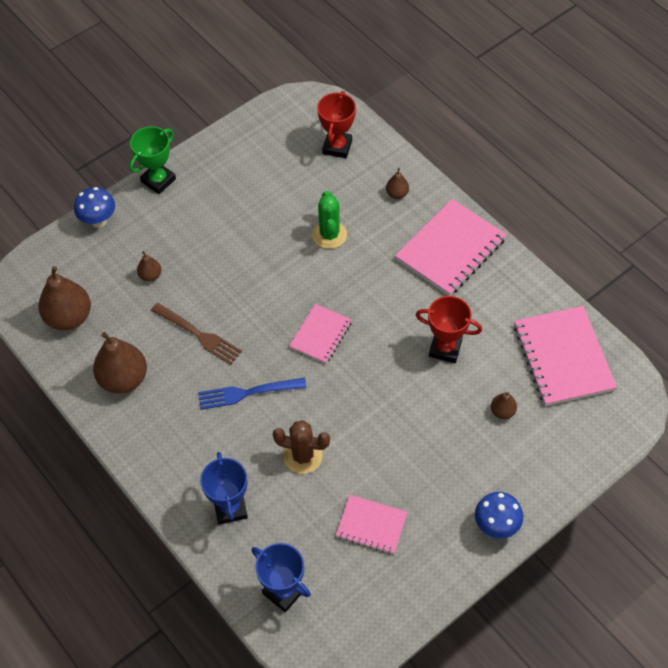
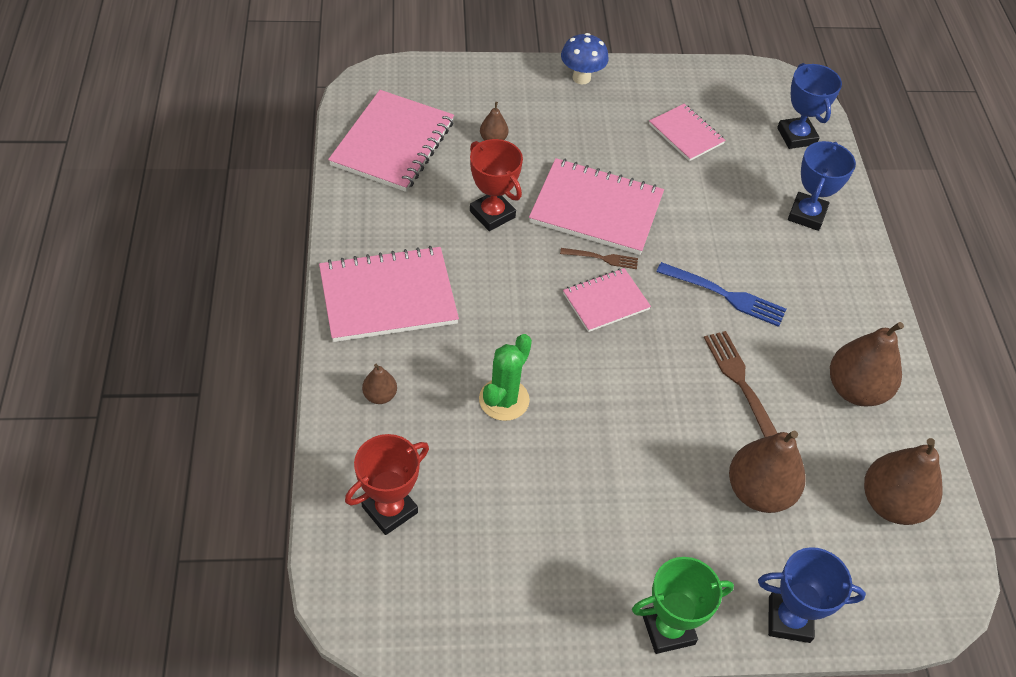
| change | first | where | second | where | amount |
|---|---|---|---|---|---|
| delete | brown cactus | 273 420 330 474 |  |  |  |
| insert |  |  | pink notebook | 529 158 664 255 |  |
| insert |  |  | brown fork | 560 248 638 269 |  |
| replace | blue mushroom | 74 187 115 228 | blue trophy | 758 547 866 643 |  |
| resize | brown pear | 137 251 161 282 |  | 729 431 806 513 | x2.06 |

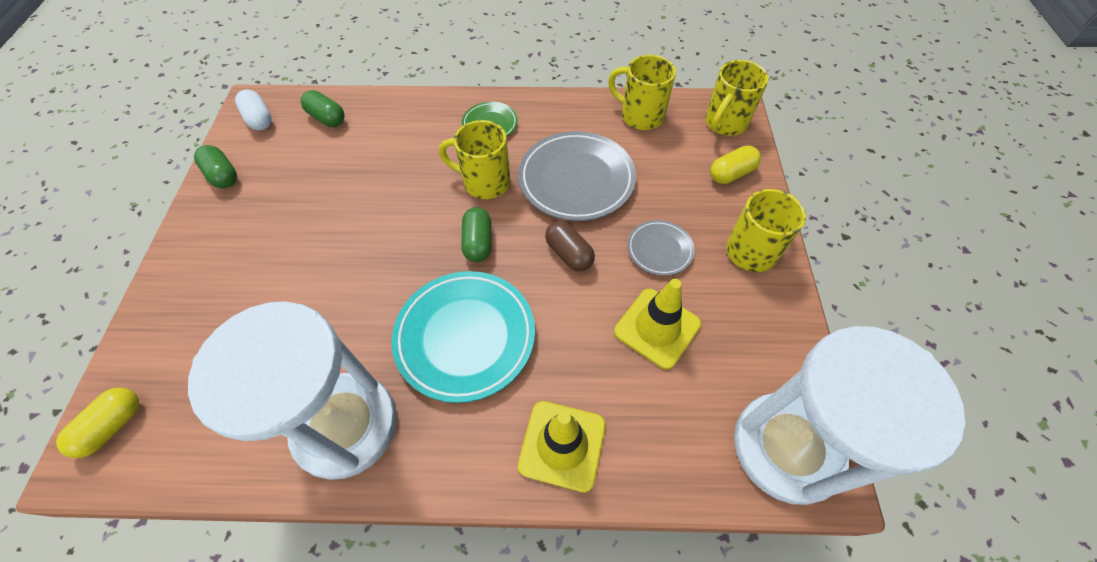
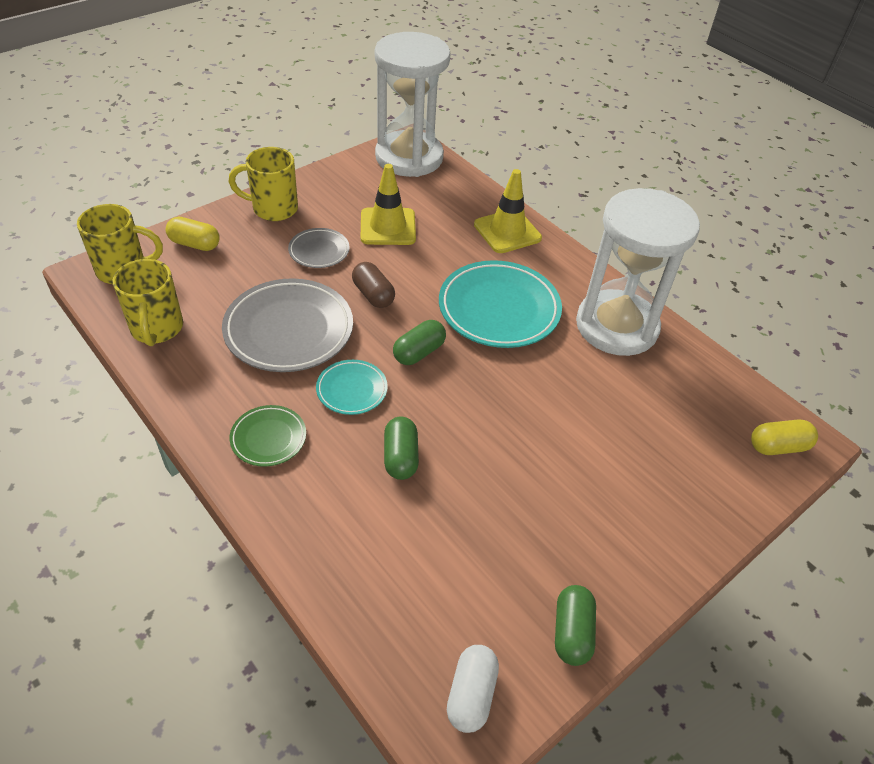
| change | first | where | second | where | amount |
|---|---|---|---|---|---|
| move | green capsule | 301 90 345 127 |  | 384 416 419 480 |  |
| replace | yellow mug | 439 120 510 199 | turquoise plate | 316 360 388 415 |  |
| rotate | brown capsule | 545 221 595 271 |  | 352 262 395 308 | 45 degrees counterclockwise |

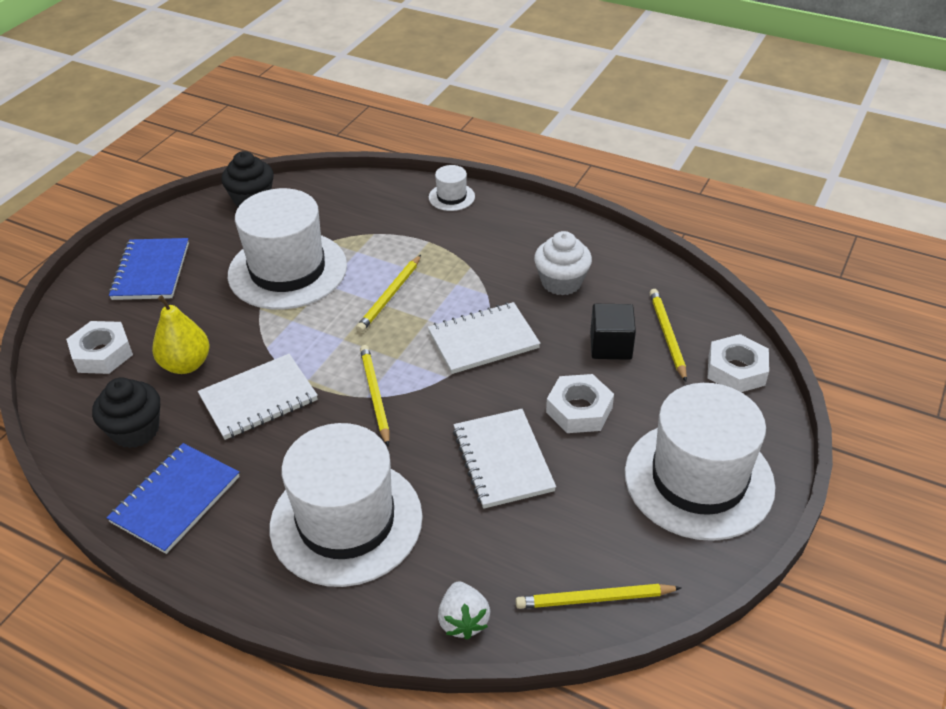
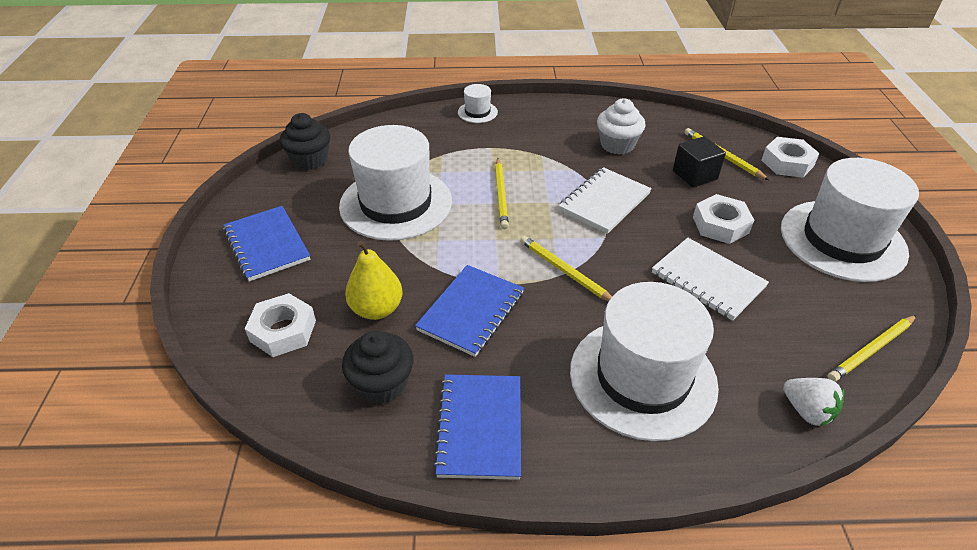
| change | first | where | second | where | amount |
|---|---|---|---|---|---|
| recolor | white notebook | 198 354 318 440 | blue notebook | 415 265 524 357 |  |

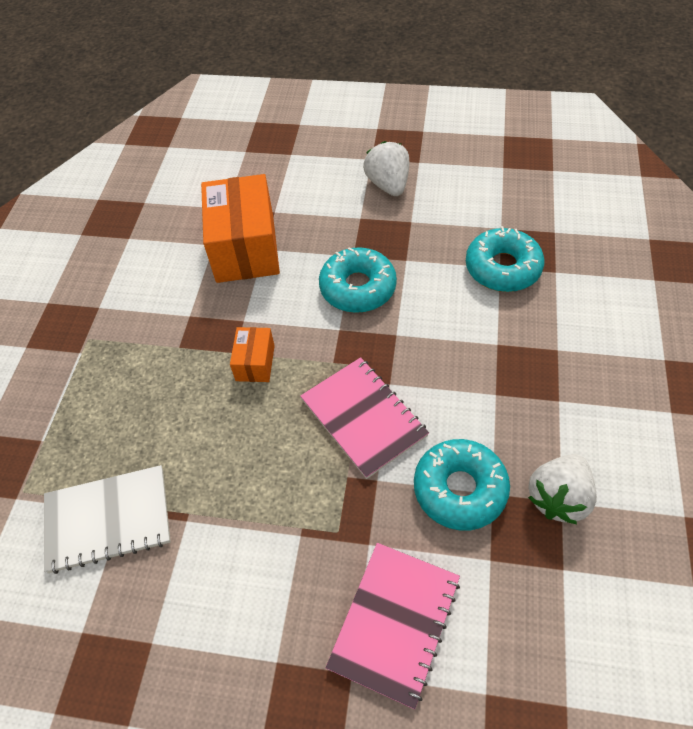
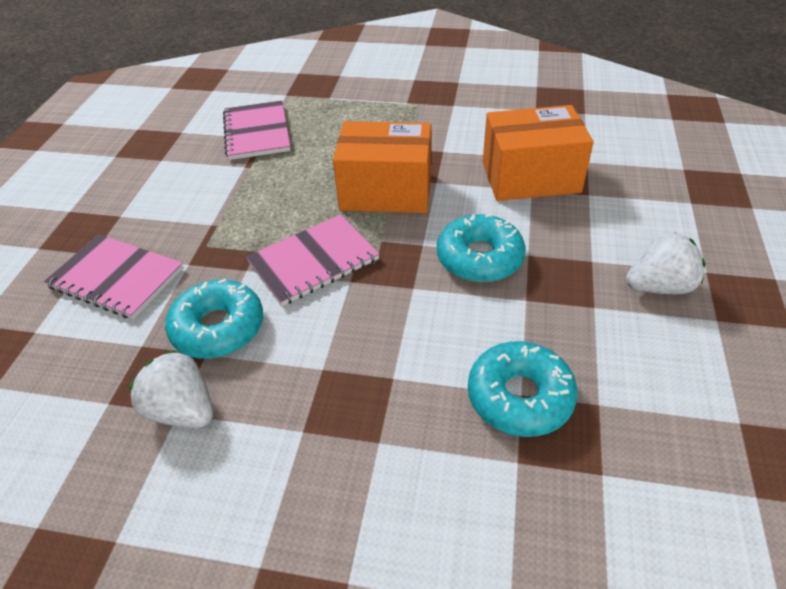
| change | first | where | second | where | amount |
|---|---|---|---|---|---|
| recolor | white notebook | 44 465 171 574 | pink notebook | 223 100 290 160 |  |
| resize | orange box | 230 327 275 382 |  | 333 121 431 213 | x2.07 |

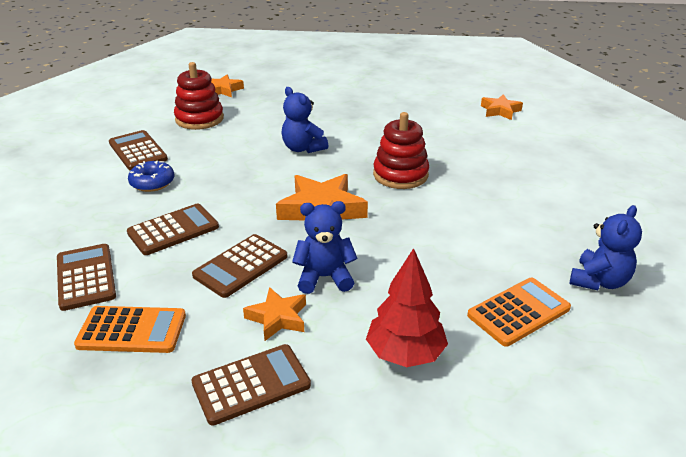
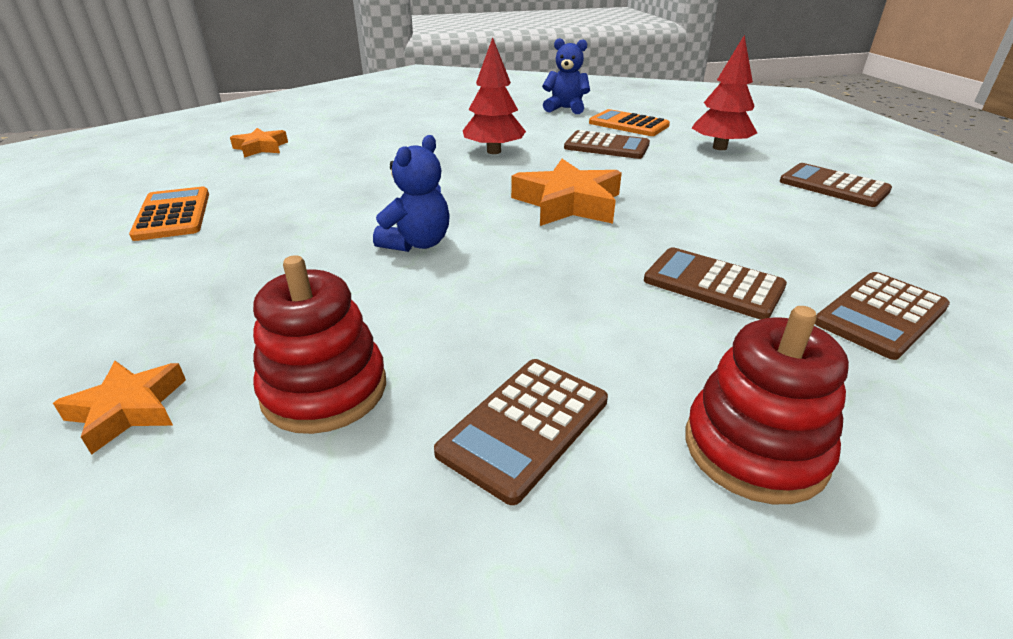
| change | first | where | second | where | amount |
|---|---|---|---|---|---|
| delete | blue donut | 128 160 174 192 |  |  |  |
| delete | orange star | 243 287 306 341 |  |  |  |
| delete | blue teddy bear | 292 201 357 294 |  |  |  |
| insert |  |  | red tree | 463 37 526 154 |  |
| move | orange calculator | 74 306 186 353 |  | 129 187 209 241 |  |
| move | brown calculator | 192 234 287 298 |  | 564 130 650 159 |  |
| move | red stacking toy | 373 112 429 189 |  | 685 306 849 504 |  |

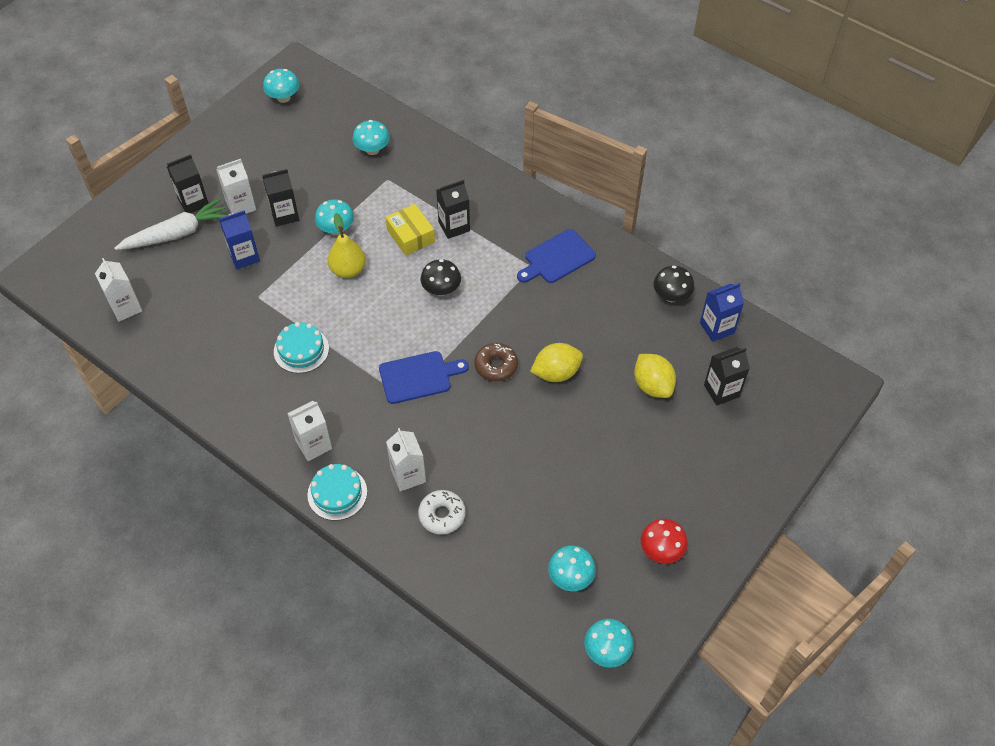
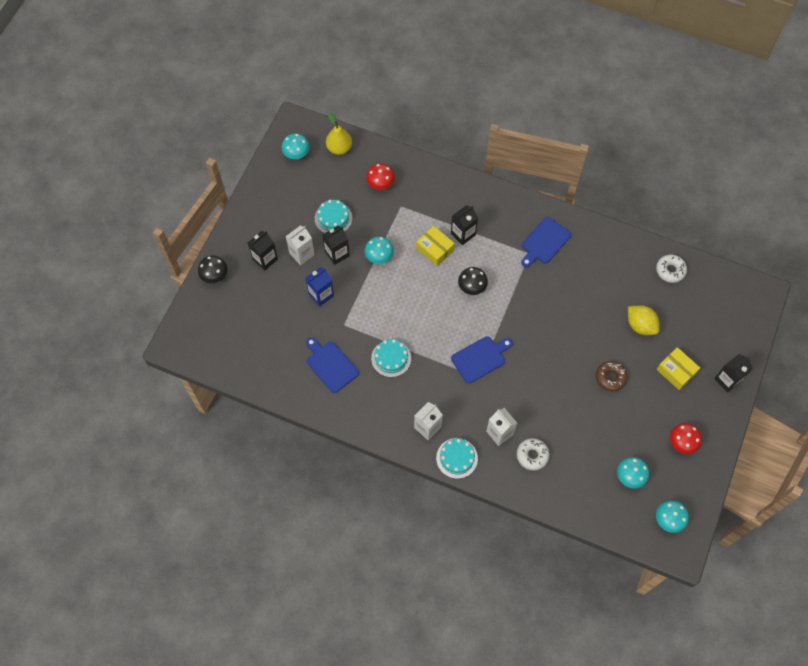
| change | first | where | second | where | amount |
|---|---|---|---|---|---|
| delete | white carton | 95 258 143 322 |  |  |  |
| delete | white carrot | 114 198 228 250 |  |  |  |
| delete | yellow lemon | 530 343 583 382 |  |  |  |
| insert |  |  | blue cutting board | 306 337 359 393 |  |
| insert |  |  | turquoise cake | 315 200 352 233 |  |
| insert |  |  | yellow box | 656 347 700 390 |  |
| move | yellow pear | 328 213 366 278 |  | 326 112 352 155 |  |
| move | brown donut | 474 343 518 382 |  | 596 361 628 392 |  |
| move | black mushroom | 653 266 694 302 |  | 198 256 227 283 |  |
| move | black carton | 704 347 750 406 |  | 714 354 753 393 |  |
| replace | blue carton | 700 283 744 342 | white donut | 656 255 687 283 |  |
| recolor | turquoise mushroom | 352 120 390 155 | red mushroom | 366 163 395 190 |  |

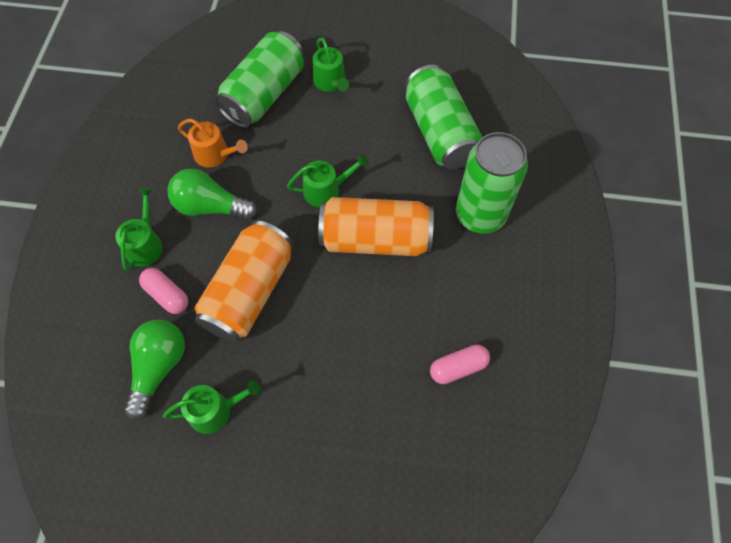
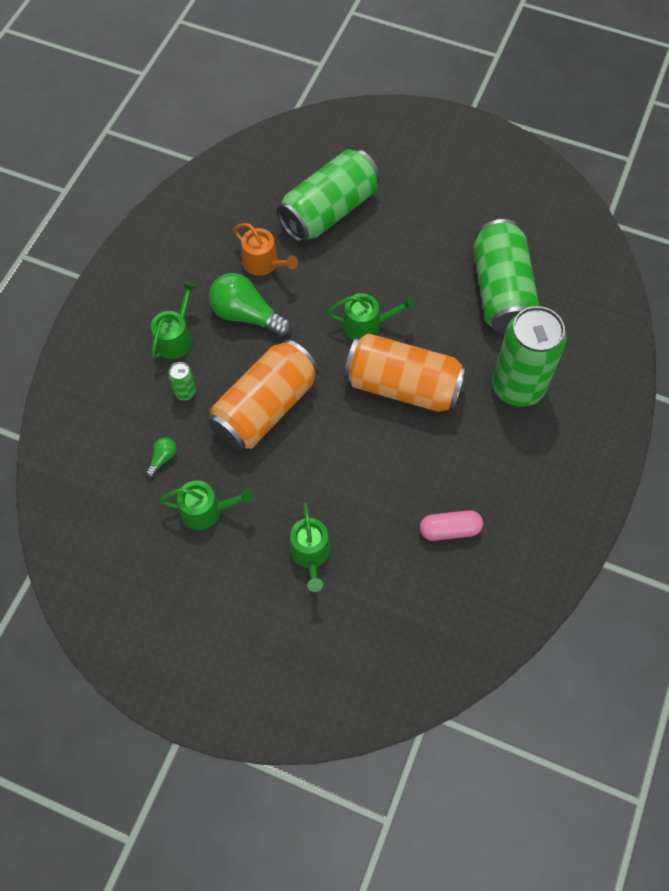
| change | first | where | second | where | amount |
|---|---|---|---|---|---|
| move | green watering can | 313 37 349 92 |  | 289 503 331 592 |  |
| replace | pink capsule | 139 268 188 314 | green can | 169 362 196 401 |  |
| resize | green light bulb | 124 319 185 421 |  | 145 437 177 477 | x0.45 |

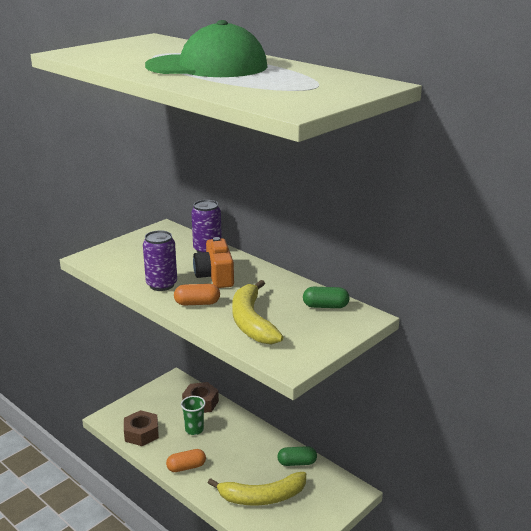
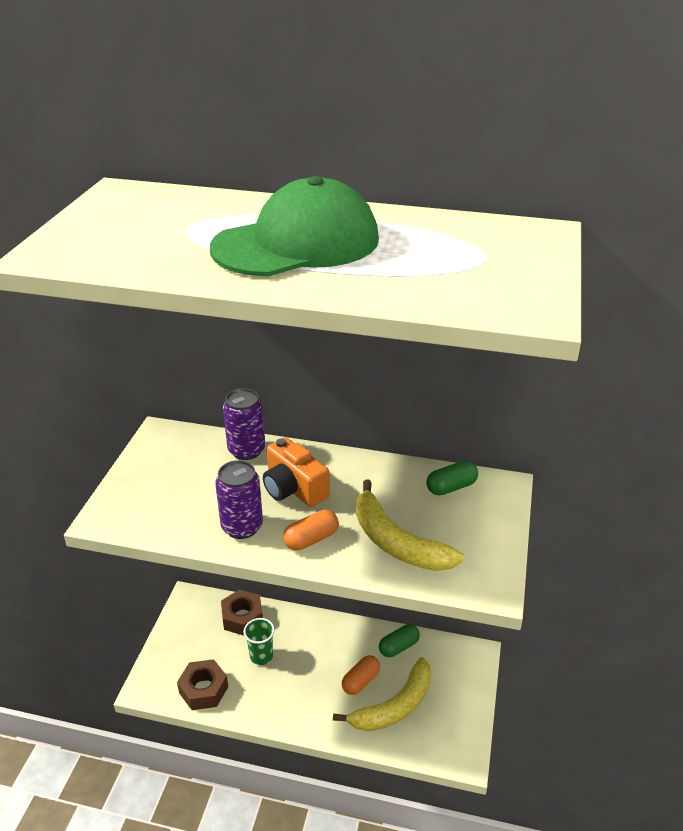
| change | first | where | second | where | amount |
|---|---|---|---|---|---|
| move | orange capsule | 166 449 206 472 |  | 341 655 380 695 |  |

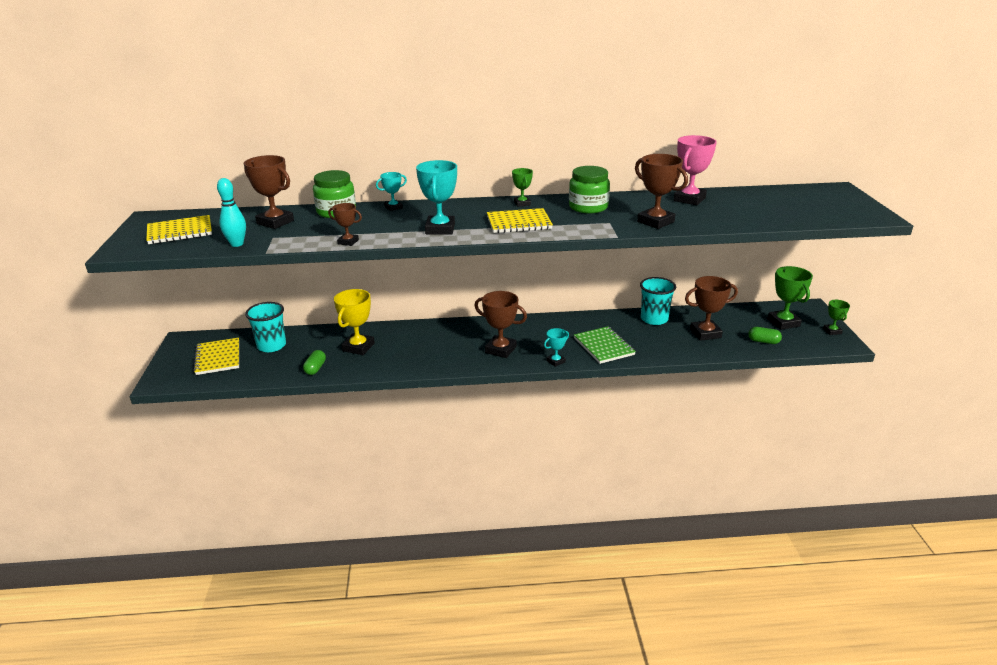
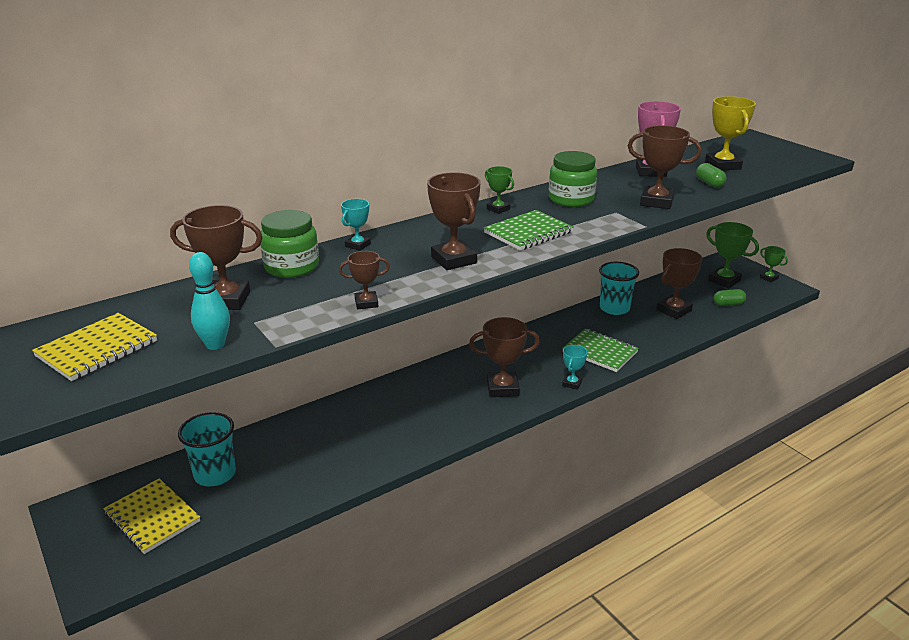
| change | first | where | second | where | amount |
|---|---|---|---|---|---|
| move | green capsule | 303 350 326 375 |  | 696 163 727 188 |  |
| move | yellow trophy | 334 289 375 355 |  | 705 96 756 171 |  |
| recolor | turquoise trophy | 416 160 457 235 | brown trophy | 427 172 481 270 |  |
| recolor | yellow notebook | 487 208 553 233 | green notebook | 484 210 574 251 |  |

